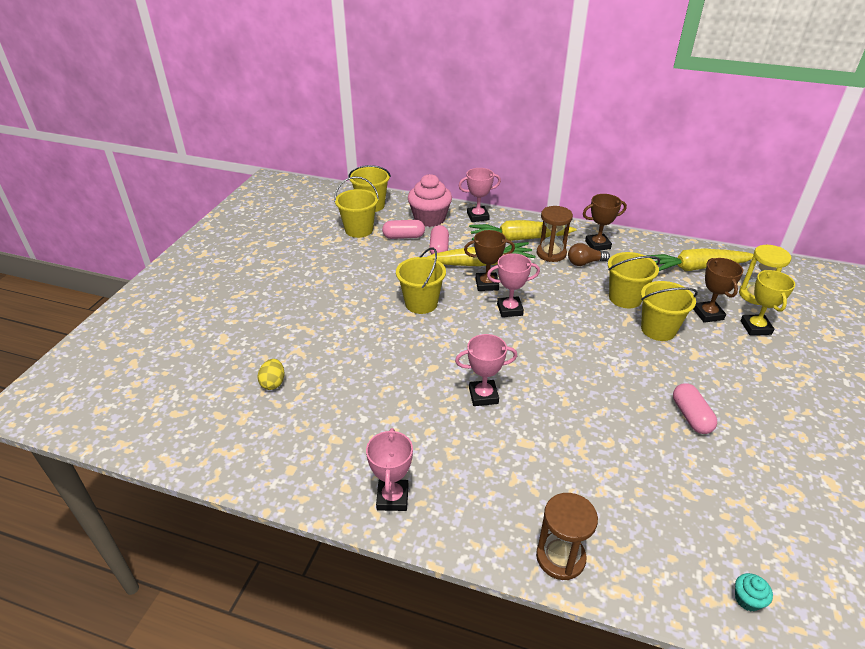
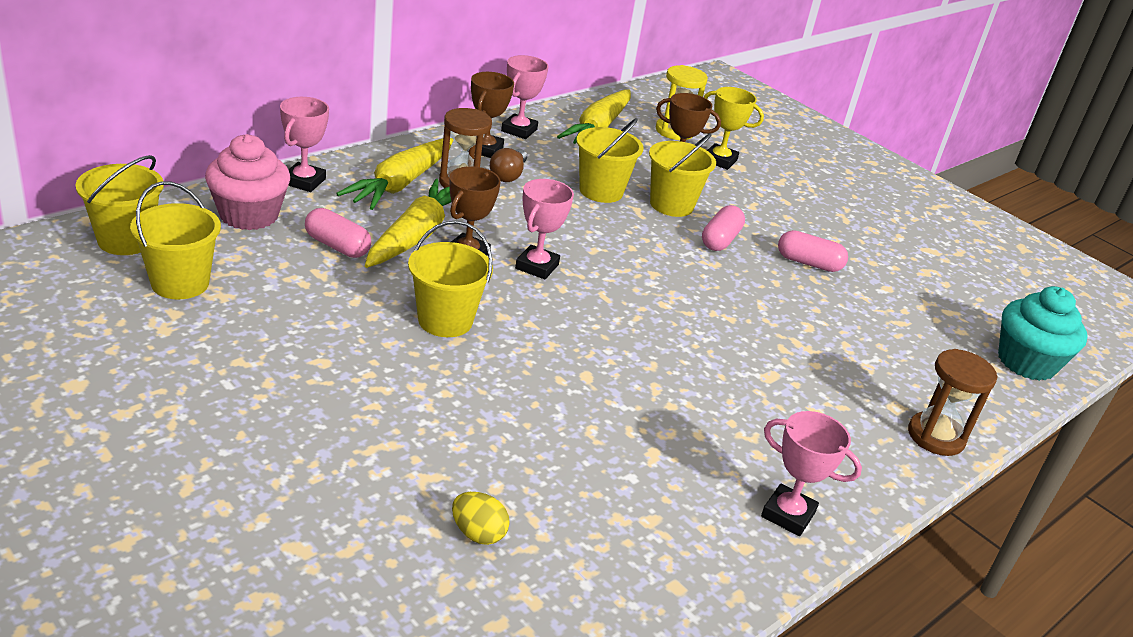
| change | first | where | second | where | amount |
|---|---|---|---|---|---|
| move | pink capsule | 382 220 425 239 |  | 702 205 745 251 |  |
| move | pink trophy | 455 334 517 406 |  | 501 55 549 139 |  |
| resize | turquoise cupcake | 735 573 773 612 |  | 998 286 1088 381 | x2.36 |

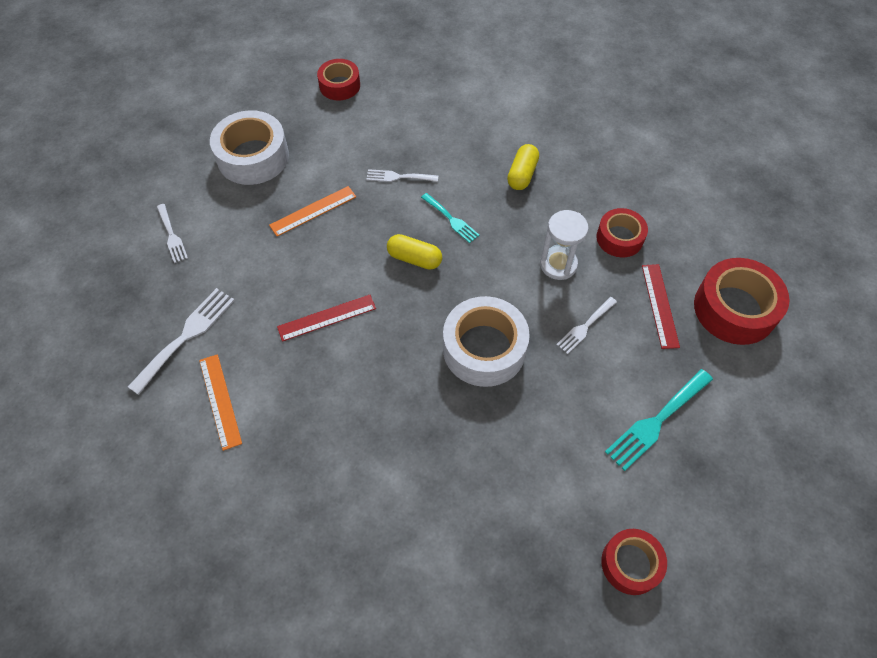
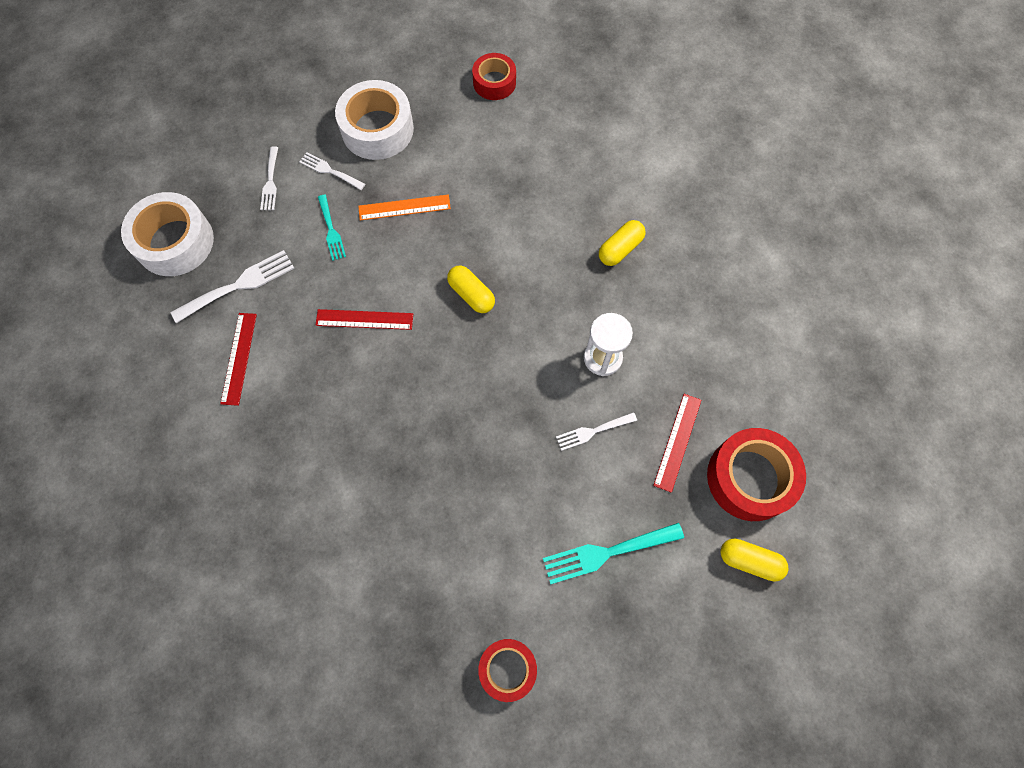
| change | first | where | second | where | amount |
|---|---|---|---|---|---|
| delete | red tape | 596 208 648 258 |  |  |  |
| insert |  |  | yellow capsule | 720 538 788 582 |  |
| move | white fork | 366 169 438 182 |  | 299 152 365 190 |  |
| move | turquoise fork | 421 193 480 243 |  | 318 195 346 261 |  |
| move | white tape | 443 296 530 387 |  | 121 192 214 276 |  |
| recolor | orange ruler | 199 354 242 451 | red ruler | 220 313 257 406 |  |

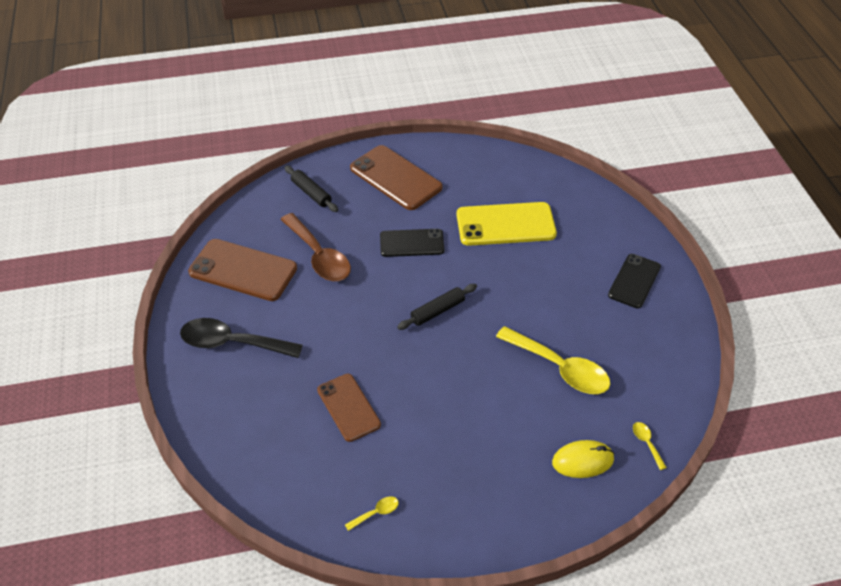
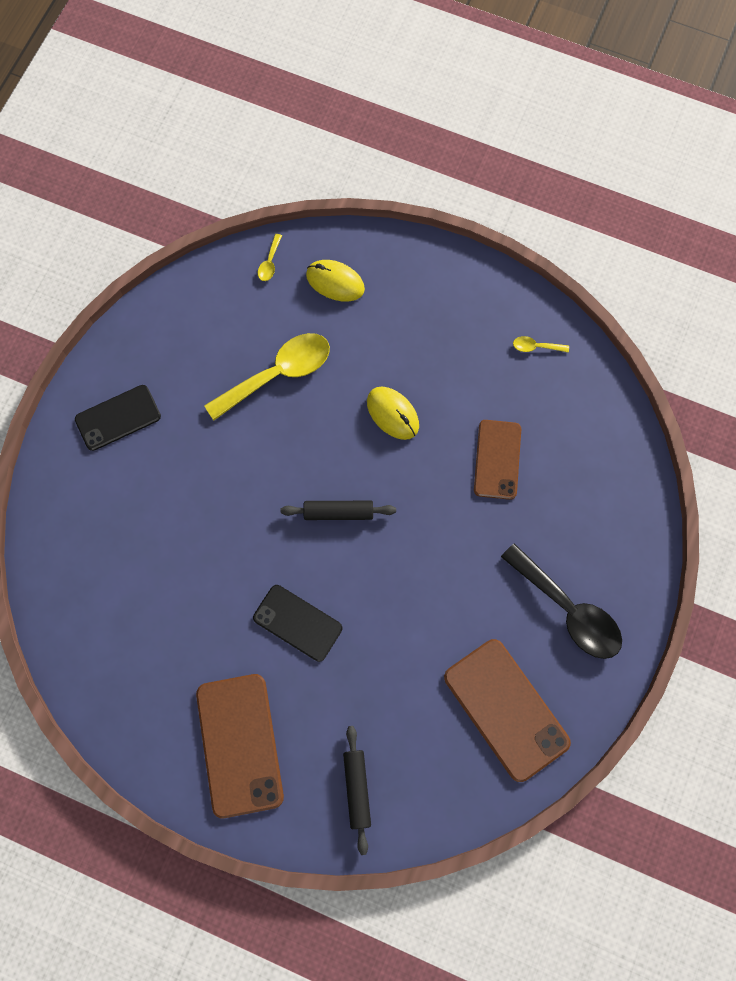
| change | first | where | second | where | amount |
|---|---|---|---|---|---|
| delete | brown spoon | 280 213 351 281 |  |  |  |
| delete | yellow phone | 457 202 557 246 |  |  |  |
| insert |  |  | yellow mouse | 367 387 419 440 |  |
| rotate | yellow spoon | 496 326 610 394 |  | 204 333 330 420 | 75 degrees clockwise |

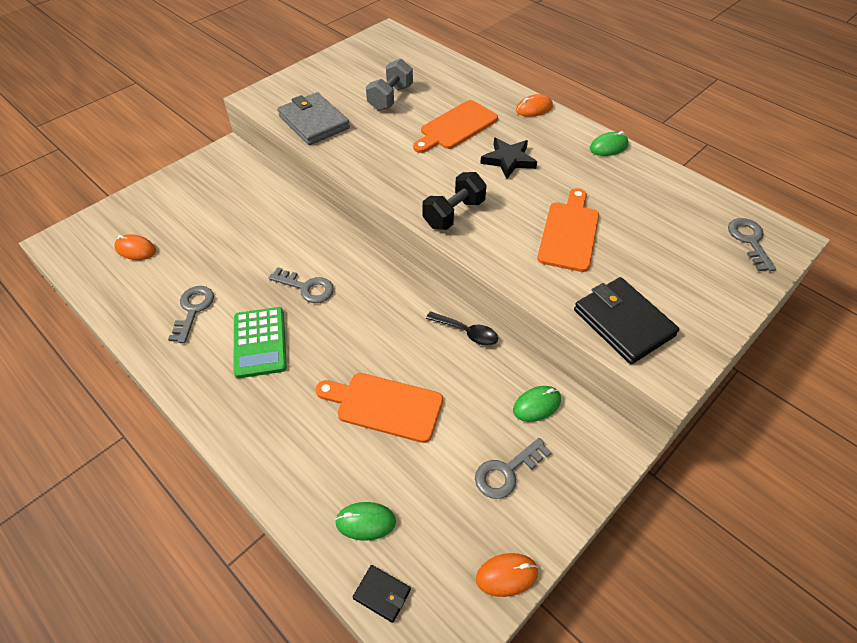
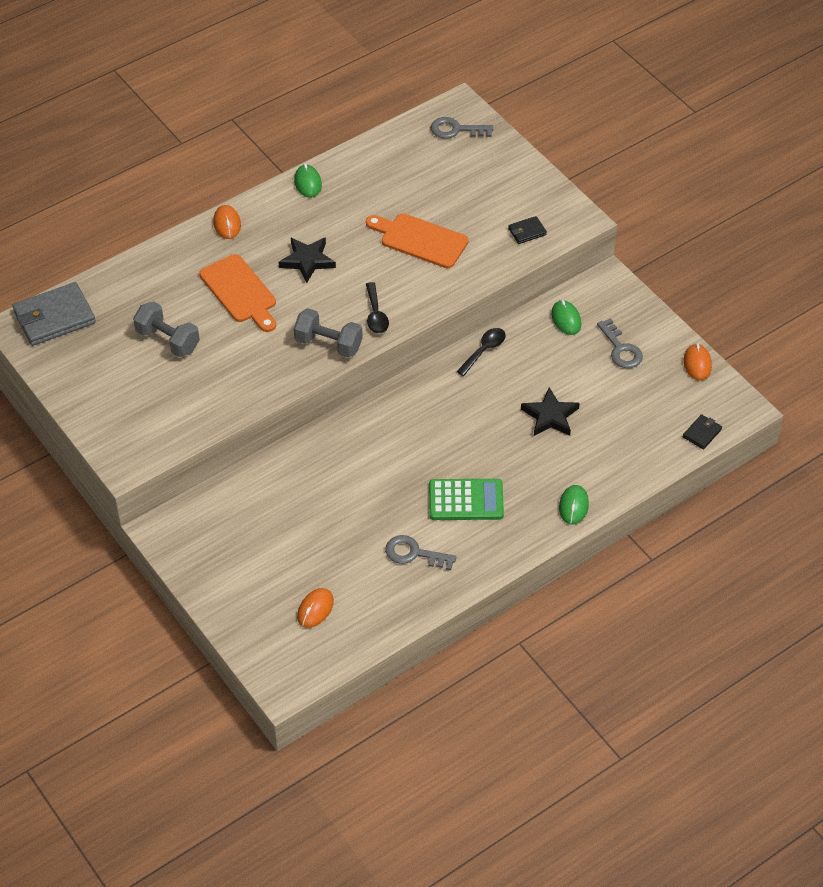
| change | first | where | second | where | amount |
|---|---|---|---|---|---|
| delete | grey key | 269 267 334 303 |  |  |  |
| insert |  |  | grey dumbbell | 294 308 363 358 |  |
| move | grey wallet | 278 92 350 145 |  | 12 282 96 346 |  |
| move | green mouse | 335 502 396 541 |  | 559 485 589 525 |  |
| replace | orange cutting board | 315 373 443 443 | black star | 521 387 580 436 |  |
| replace | black dumbbell | 422 172 487 230 | black spoon | 366 282 389 334 |  |
| resize | black wallet | 574 277 679 364 |  | 508 216 547 244 | x0.48 |

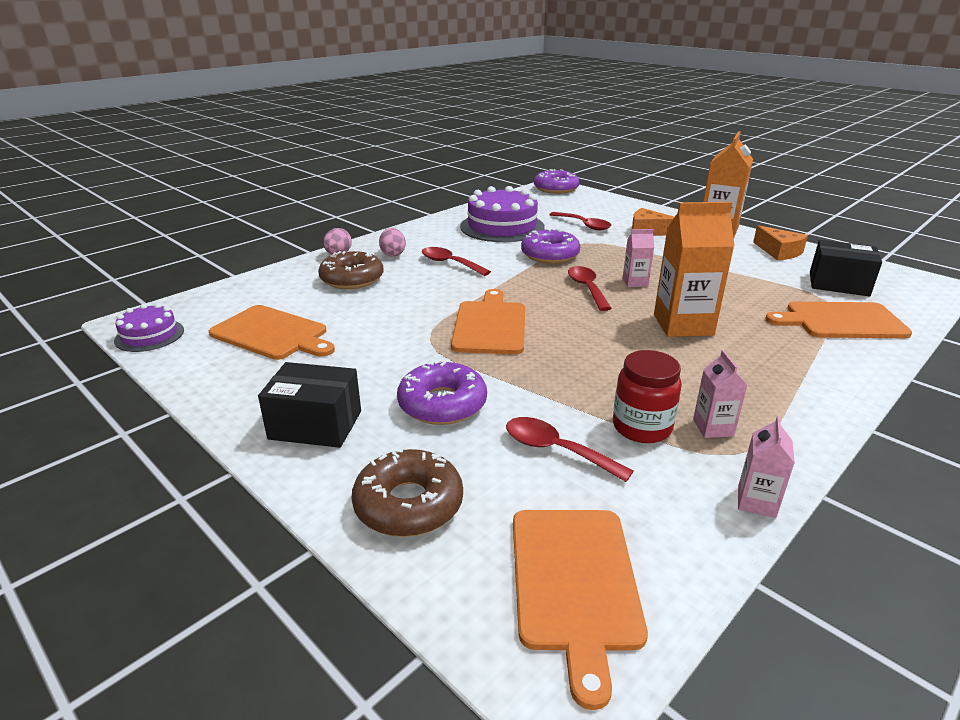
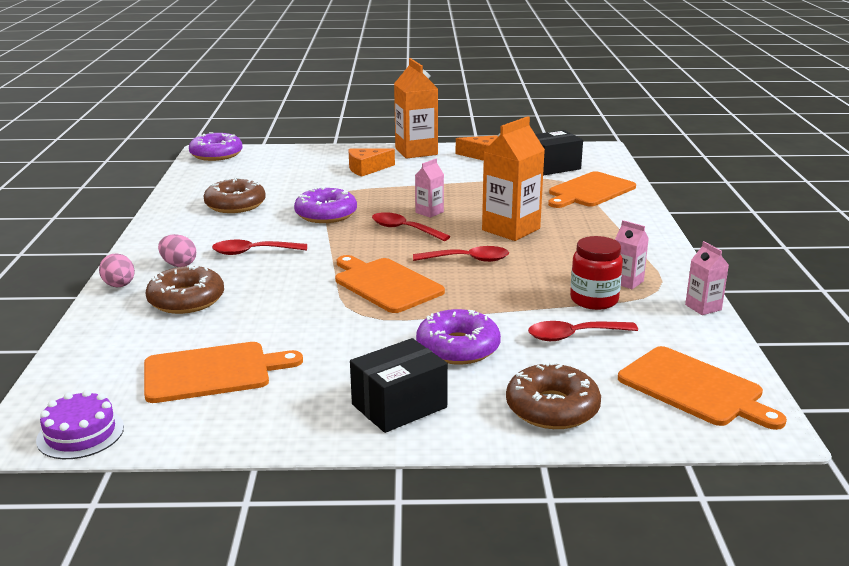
| change | first | where | second | where | amount |
|---|---|---|---|---|---|
| move | red spoon | 549 212 611 230 |  | 413 246 509 262 |  |
| replace | purple cake | 460 186 545 242 | brown donut | 204 178 266 213 |  |

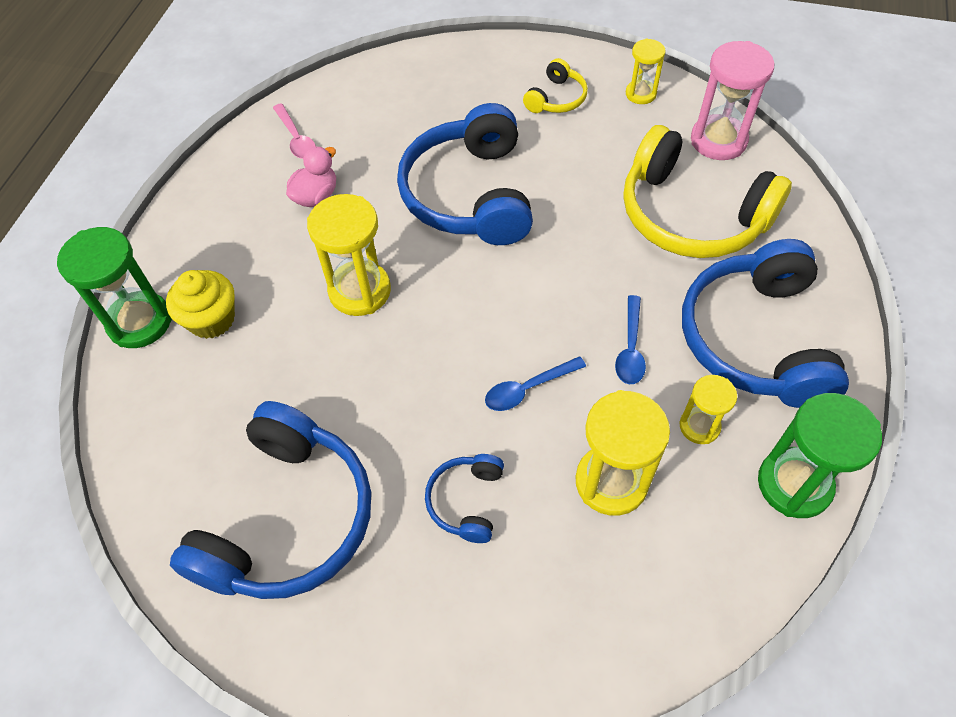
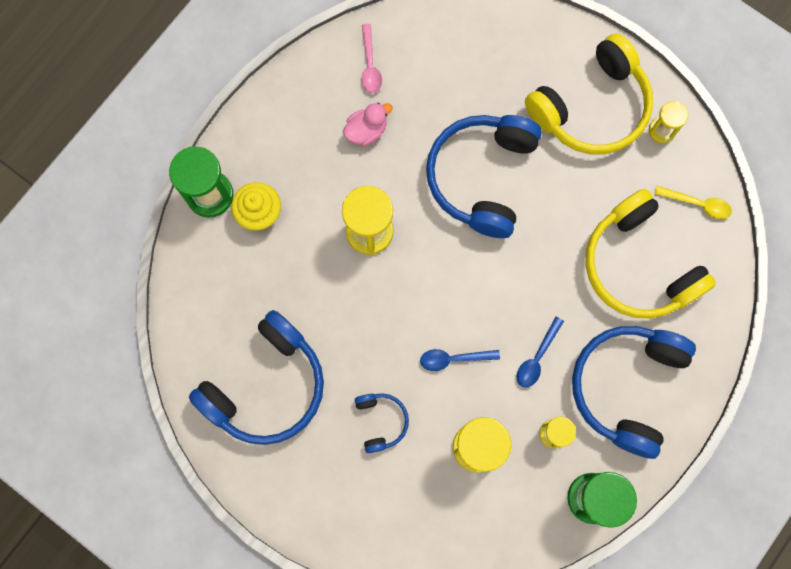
| change | first | where | second | where | amount |
|---|---|---|---|---|---|
| replace | pink hourglass | 691 41 774 160 | yellow spoon | 655 186 732 219 |  |
| rotate | blue headphones | 425 454 504 543 |  | 355 393 409 453 | 135 degrees clockwise |
| resize | yellow headphones | 523 58 588 113 |  | 525 33 653 154 | x2.16 |

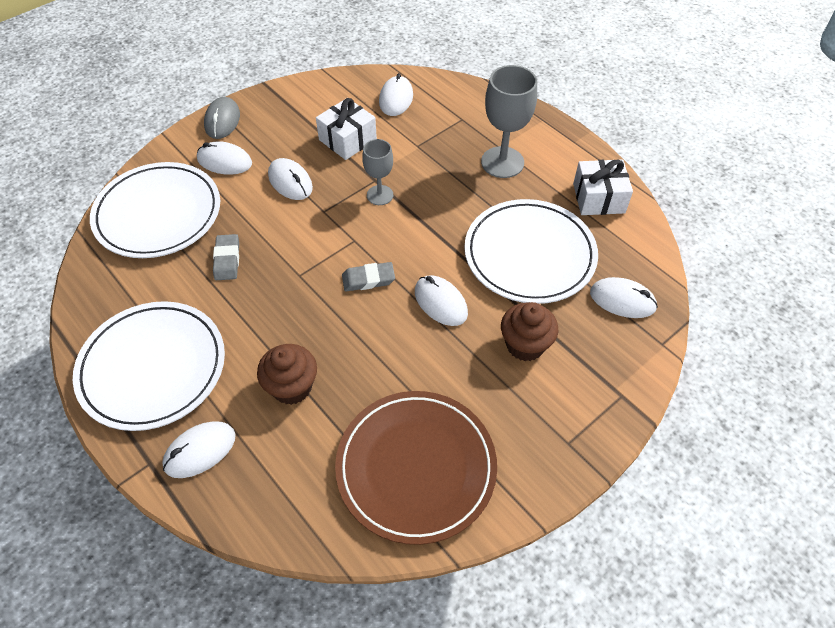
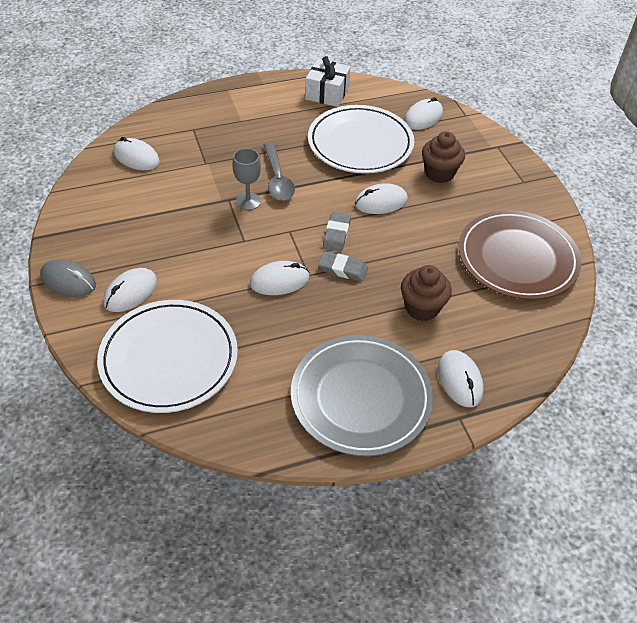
| change | first | where | second | where | amount |
|---|---|---|---|---|---|
| delete | white gift | 316 98 377 160 |  |  |  |
| delete | grey goblet | 481 65 537 178 |  |  |  |
| insert |  |  | grey spoon | 264 142 295 201 |  |
| move | grey eraser | 213 234 239 280 |  | 318 251 368 282 |  |
| move | white mouse | 268 158 313 200 |  | 250 261 310 295 |  |
| recolor | white plate | 73 301 225 431 | grey plate | 291 335 433 456 |  |

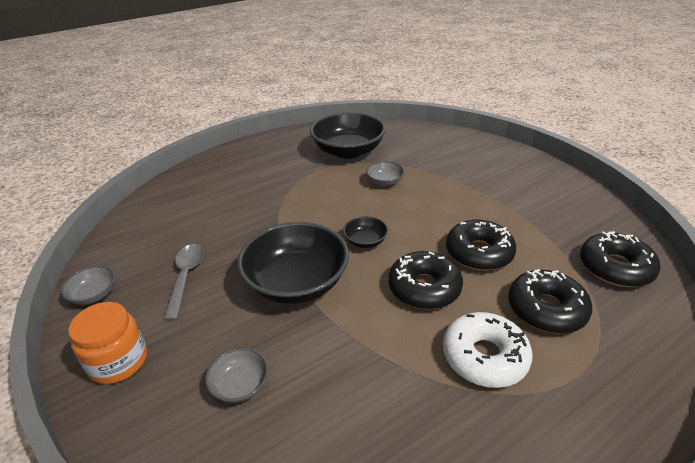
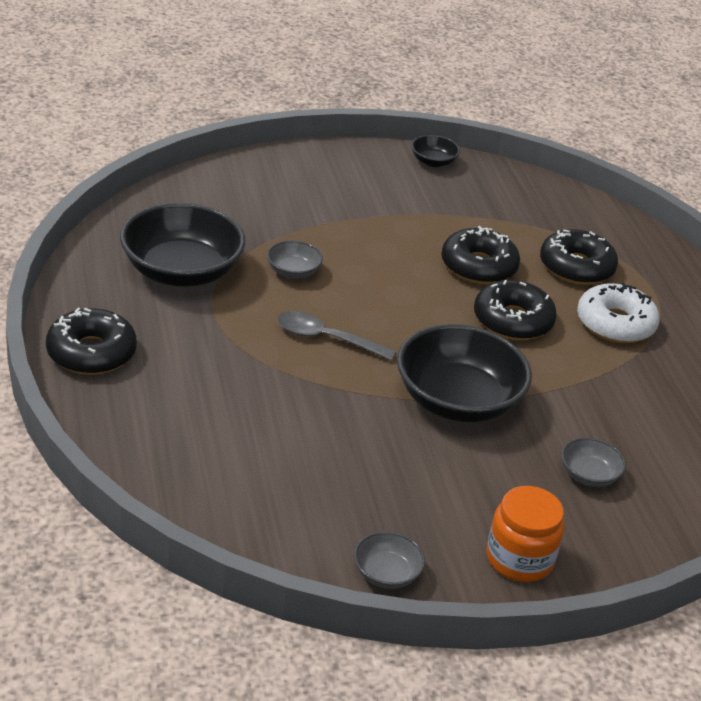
| change | first | where | second | where | amount |
|---|---|---|---|---|---|
| move | grey spoon | 163 244 204 321 |  | 277 311 396 361 |  |
| move | black bowl | 343 216 388 248 |  | 411 135 460 167 |  |
| move | black donut | 580 231 661 287 |  | 46 308 137 375 |  |

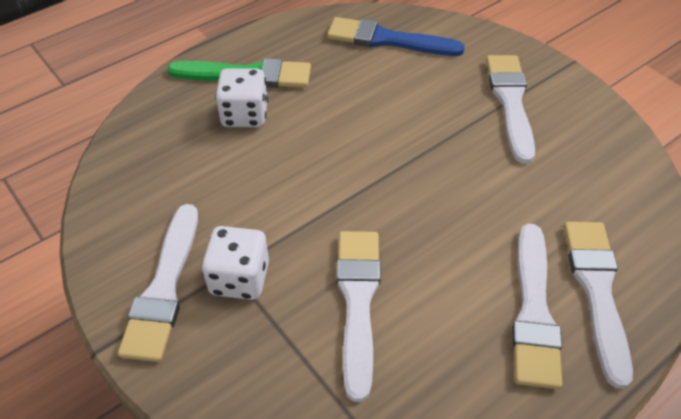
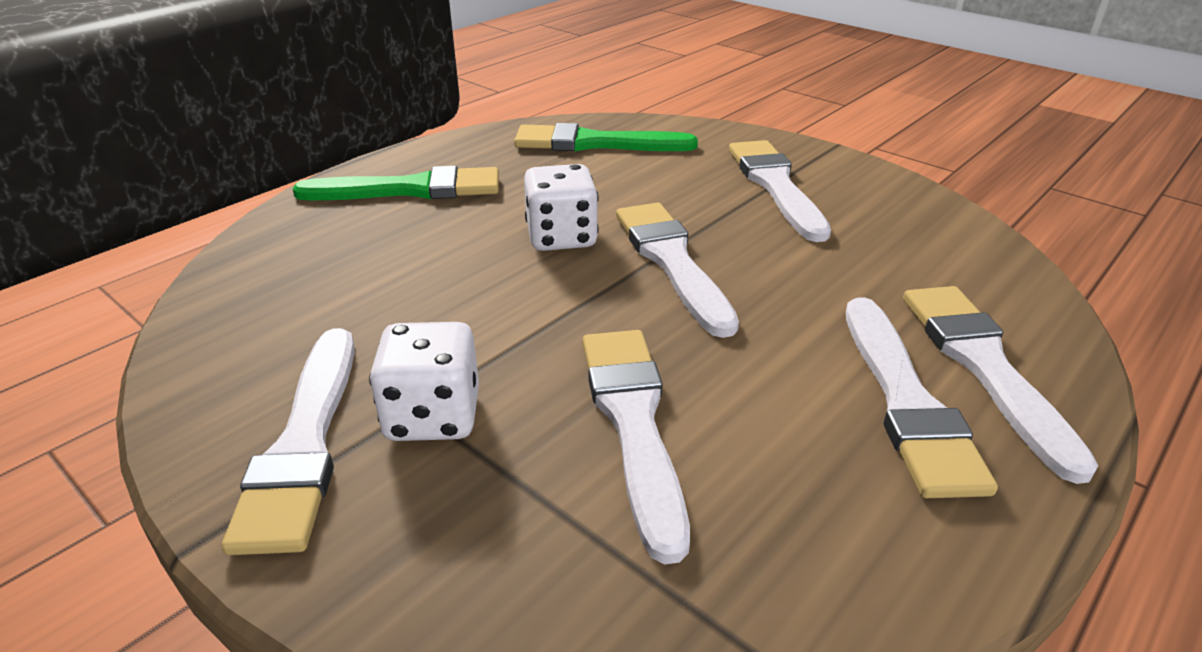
| change | first | where | second | where | amount |
|---|---|---|---|---|---|
| insert |  |  | white brush | 616 203 739 338 |  |
| move | white dice | 215 68 268 127 |  | 524 164 599 251 |  |
| recolor | blue brush | 327 17 465 56 | green brush | 514 123 698 151 |  |

